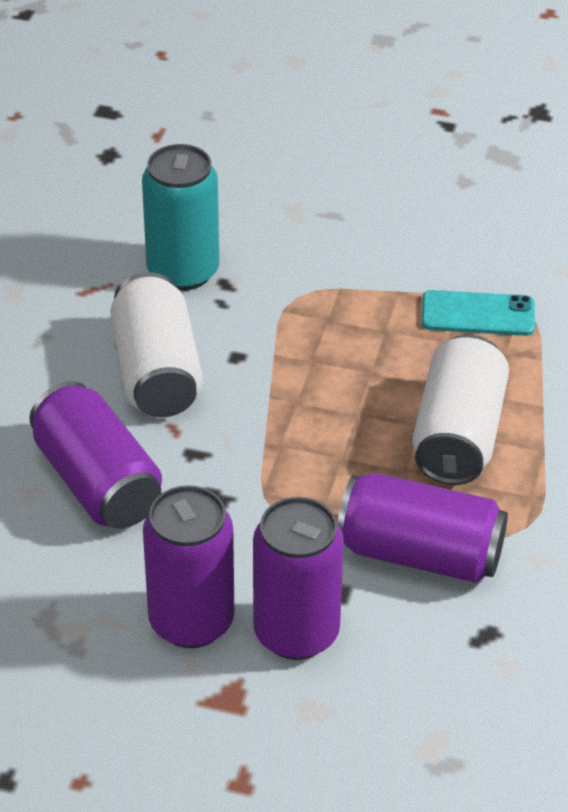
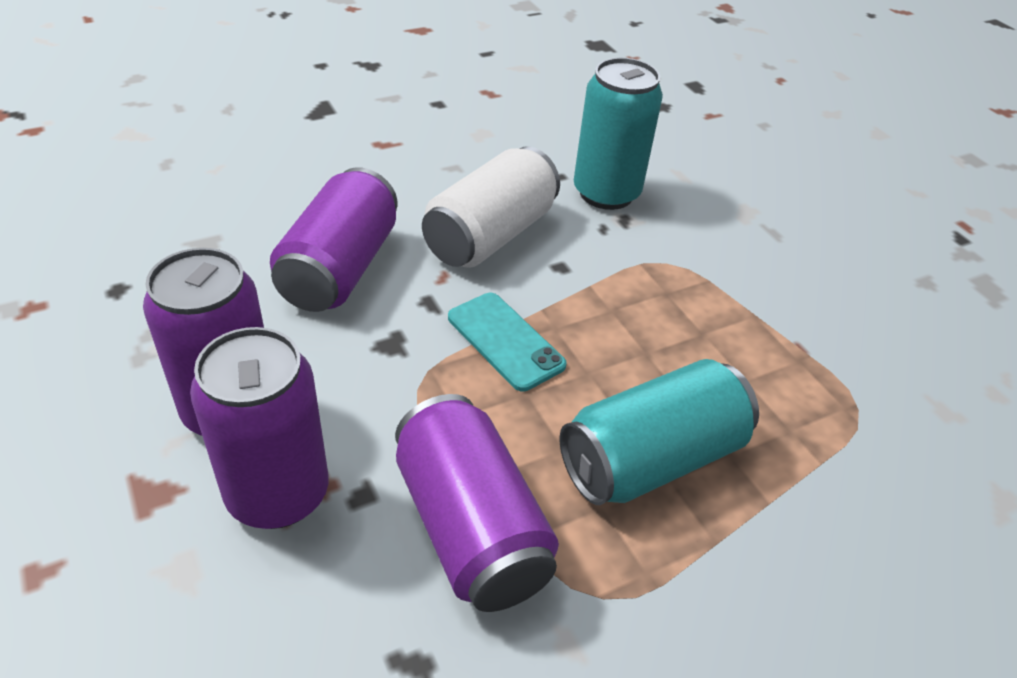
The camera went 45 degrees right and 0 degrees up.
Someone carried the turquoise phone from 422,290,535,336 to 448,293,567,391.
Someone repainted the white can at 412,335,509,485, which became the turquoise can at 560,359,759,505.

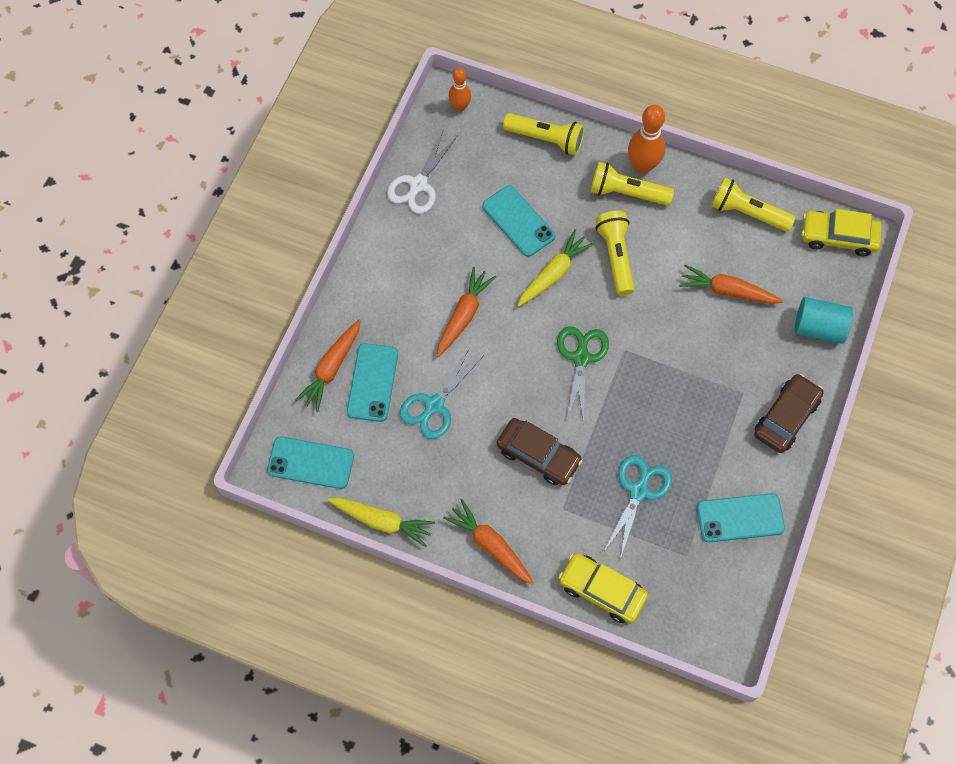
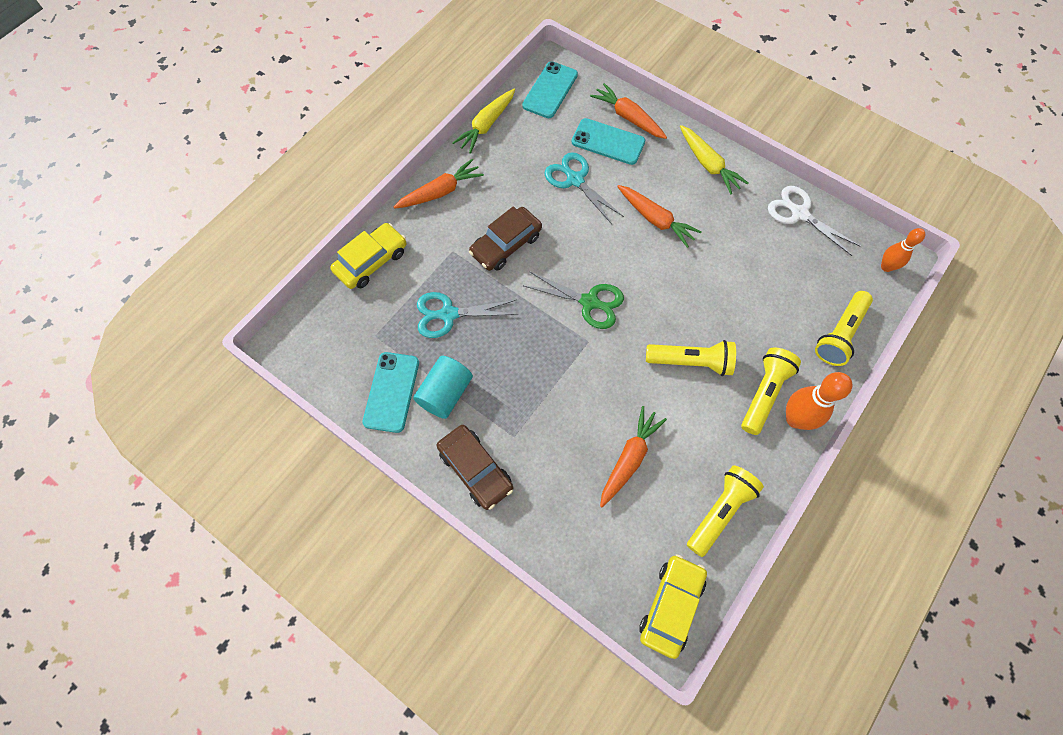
The camera went 105 degrees right and 0 degrees up.
Someone took away the turquoise phone at 482,185,555,257.
Someone carried the yellow carrot from 517,230,594,307 to 680,125,748,194.
Someone carried the turquoise cylinder from 795,297,853,344 to 413,356,473,419.
Someone rotated the turquoise scissors at 604,455,672,559 by 135 degrees clockwise.

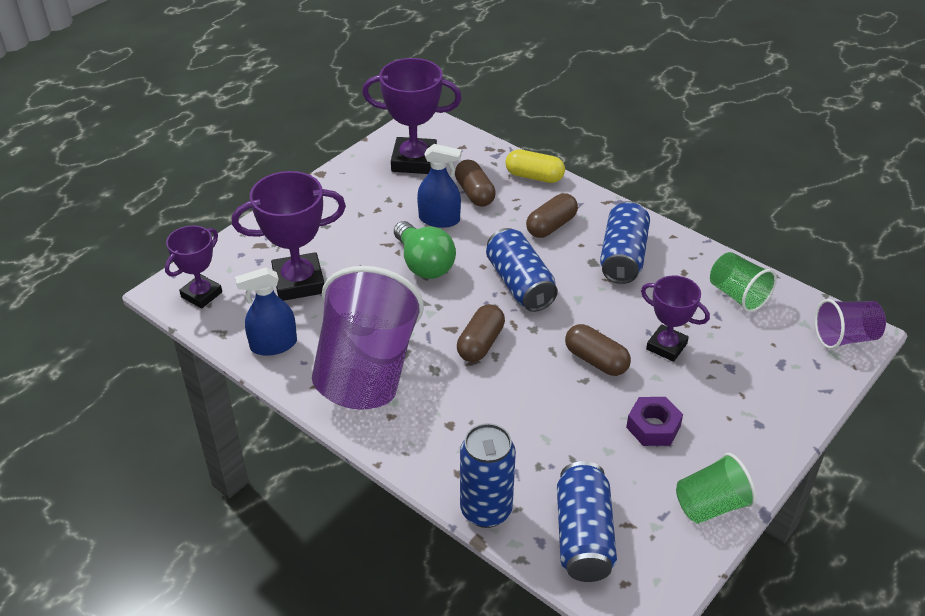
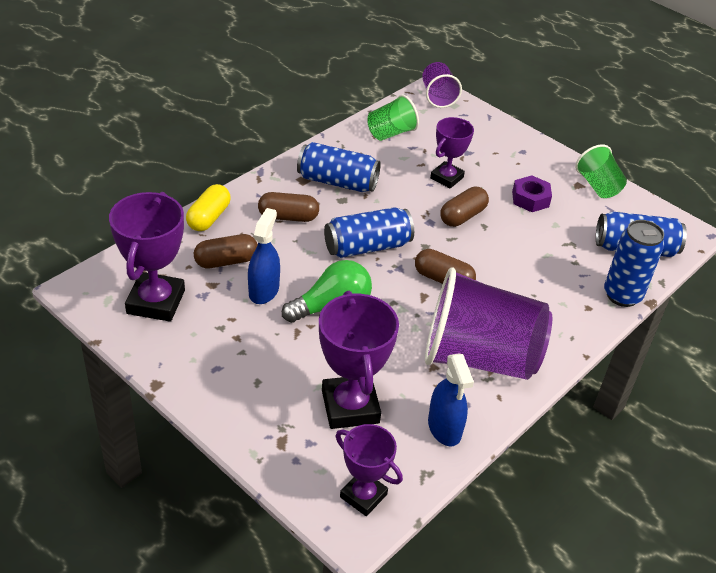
The camera went 90 degrees left and 0 degrees up.
Someone rotated the brown capsule at 526,193,578,238 by 45 degrees counterclockwise.

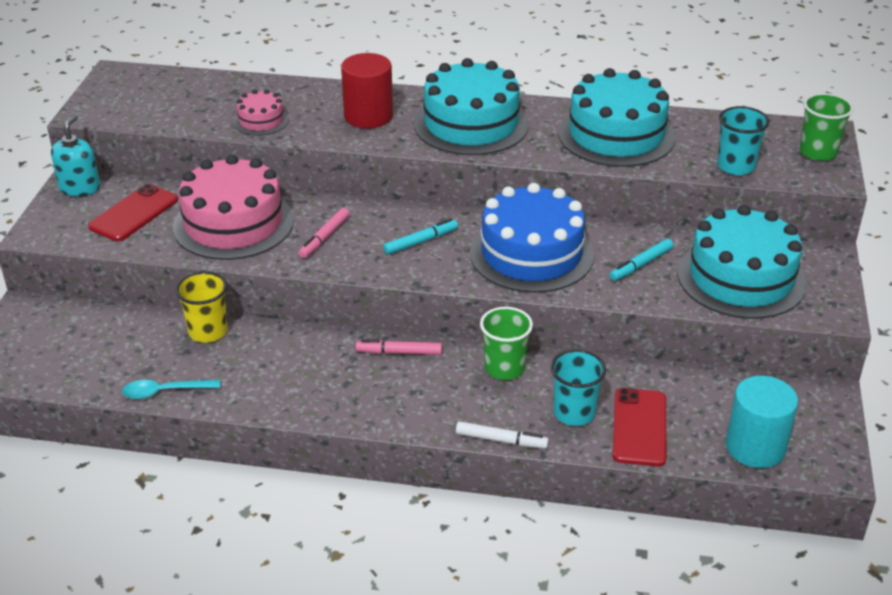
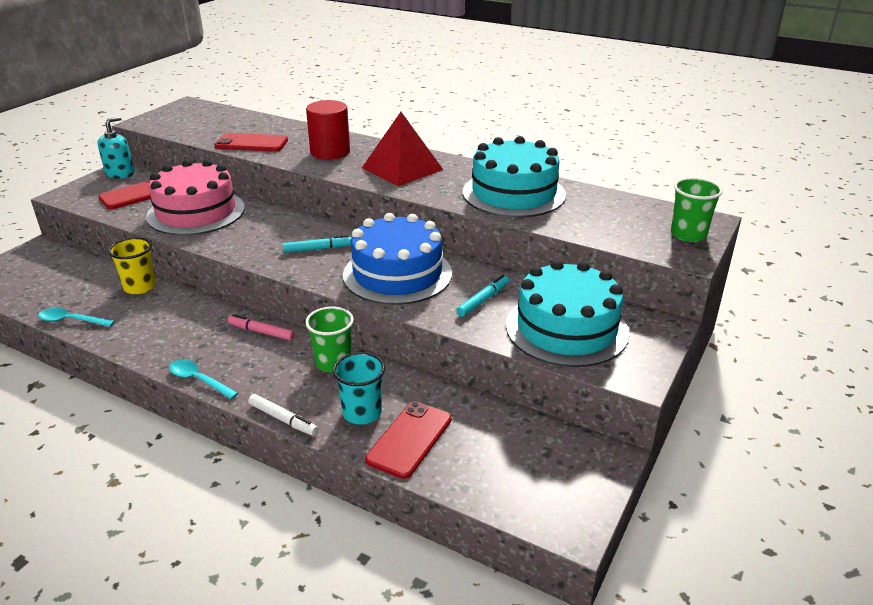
The camera went 20 degrees right and 5 degrees down.
Someone swapped the turquoise cake at 414,58,529,155 for the red pyramid at 362,112,443,186.
Someone swapped the pink cake at 233,89,289,135 for the red phone at 214,133,288,152.
Someone took away the turquoise cup at 717,106,769,175.
Someone took away the pink marker at 299,208,350,258.
Someone rotated the turquoise marker at 610,239,673,281 by 150 degrees clockwise.
Someone took away the turquoise cylinder at 726,376,798,468.
Someone put down the turquoise spoon at 169,359,238,399.

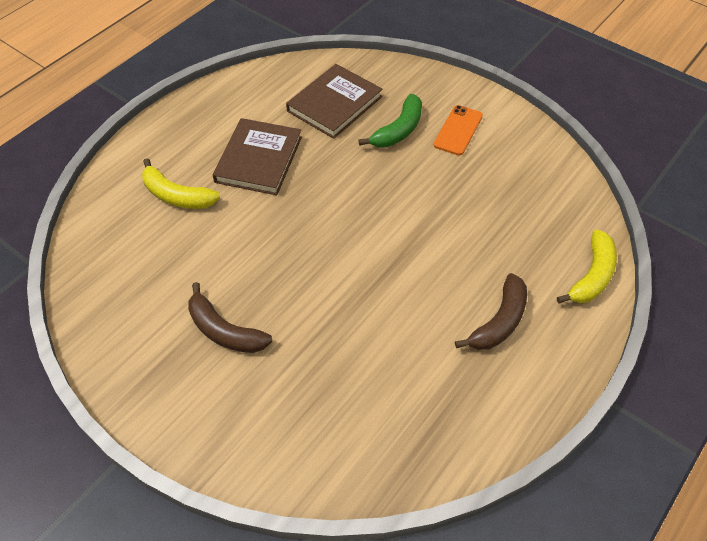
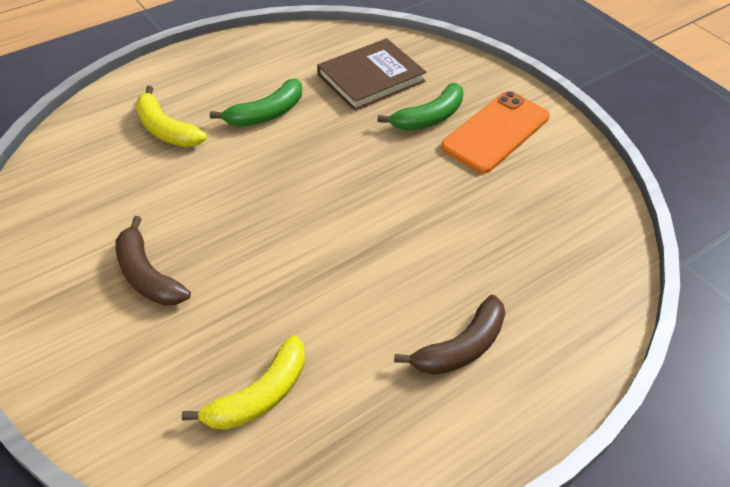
The camera went 15 degrees right and 5 degrees down.
Someone scaled the orange phone at 434,105,483,155 by 1.59.
Someone swapped the brown book at 213,118,302,195 for the green banana at 210,79,302,127.
Someone carried the yellow banana from 557,229,617,303 to 182,335,305,430.

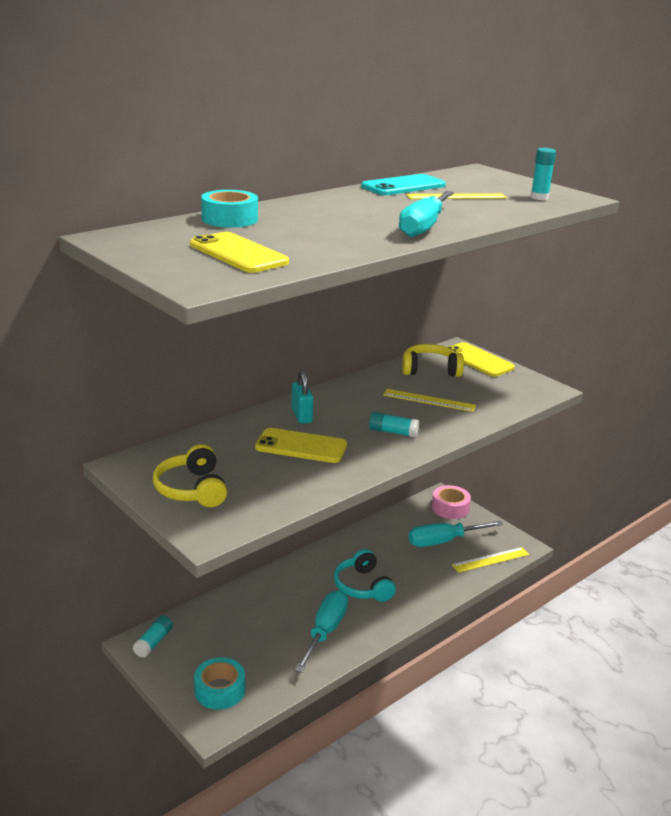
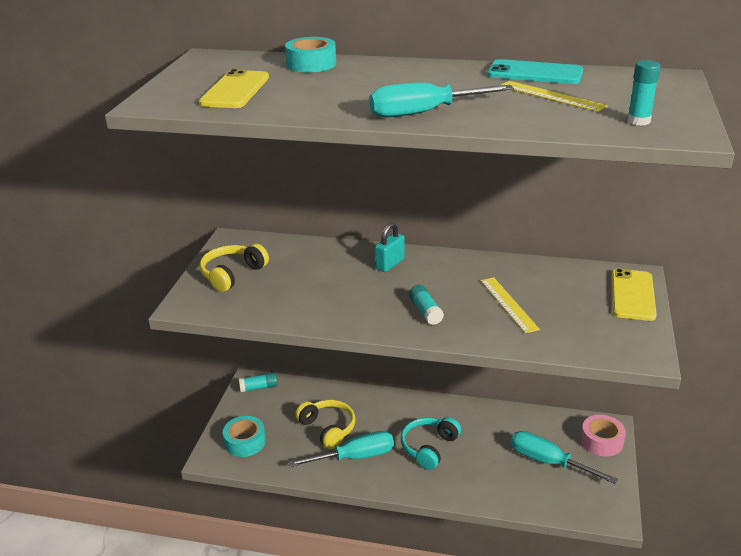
The camera went 55 degrees right and 5 degrees up.
Someone carried the yellow headphones from 402,344,464,377 to 295,400,355,449.
Someone took away the yellow phone at 255,428,347,463.
Someone took away the yellow ruler at 452,547,529,573.

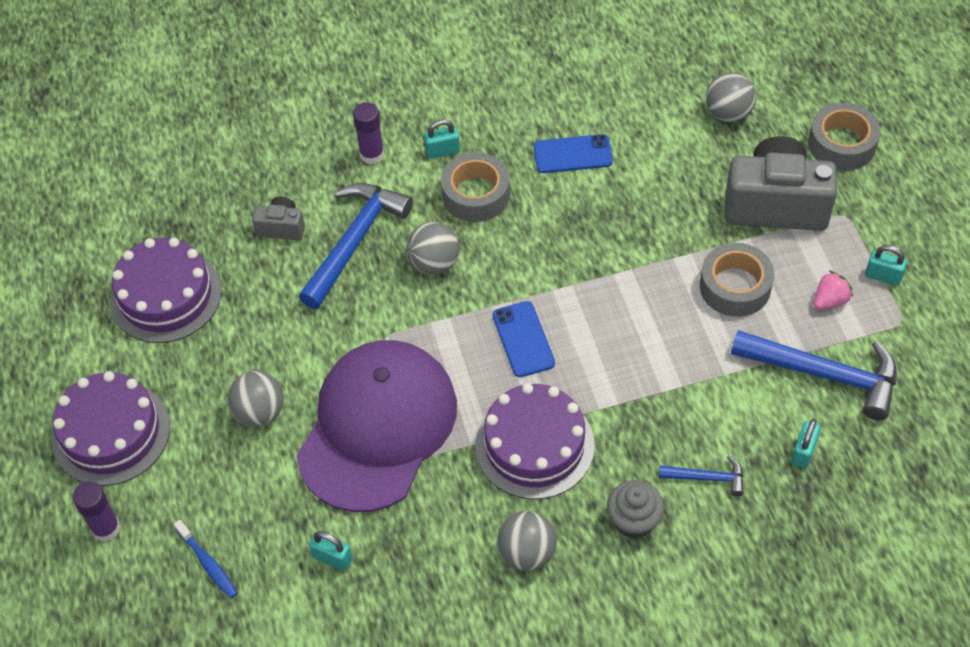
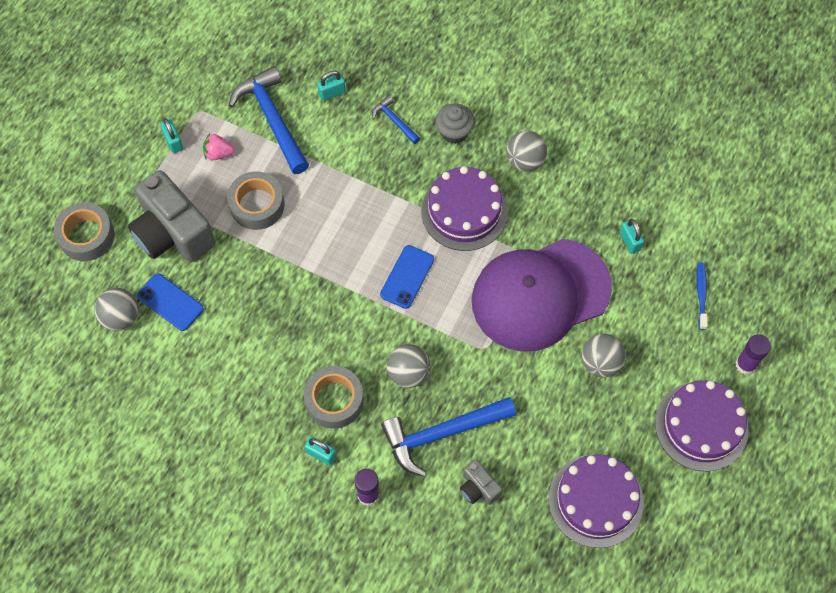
The camera went 140 degrees left and 10 degrees up.
Someone carried the blue phone from 534,134,613,173 to 137,273,204,331.

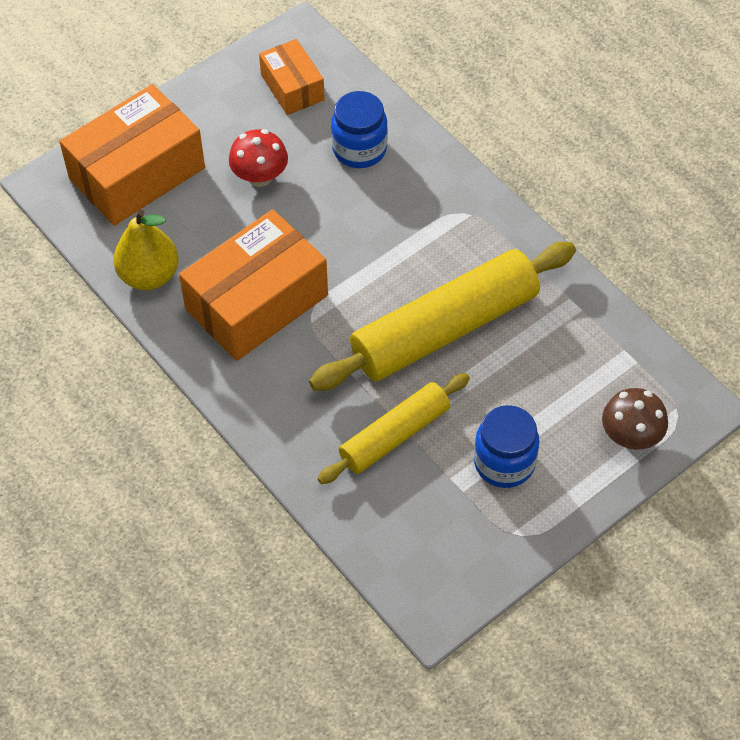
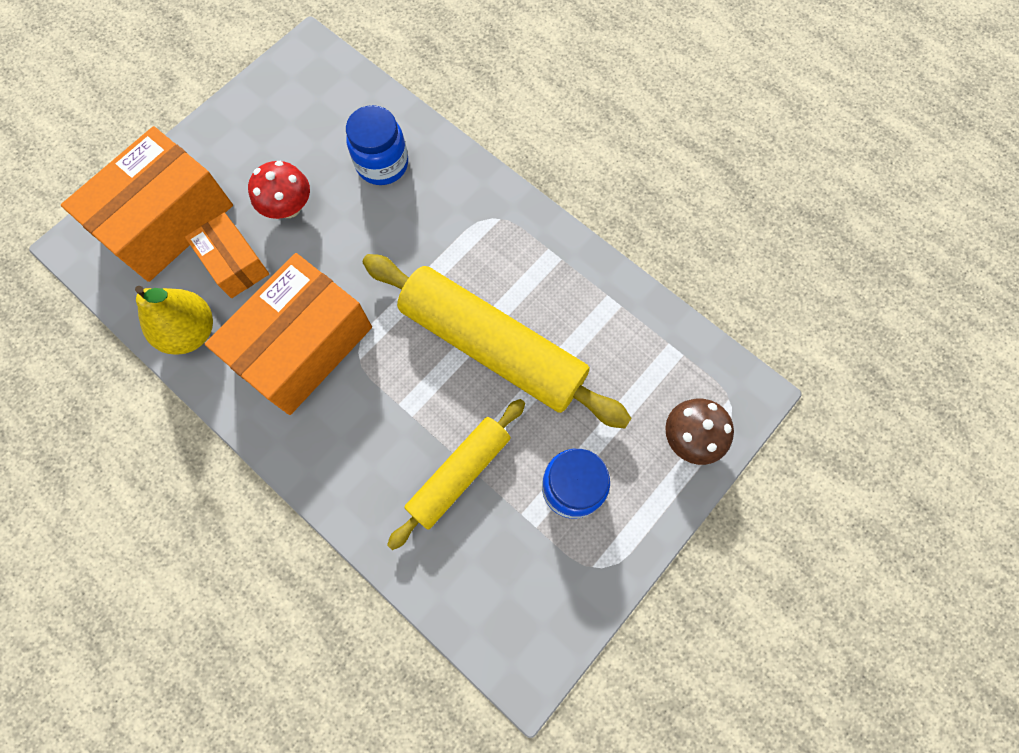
The camera went 10 degrees left and 15 degrees up.
Someone carried the orange box from 259,39,325,115 to 185,213,269,298.
Someone rotated the yellow rolling pin at 309,242,576,391 by 75 degrees clockwise.

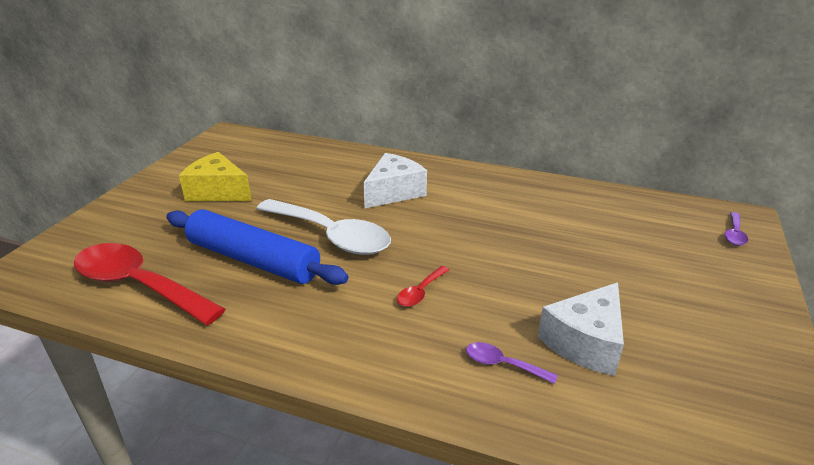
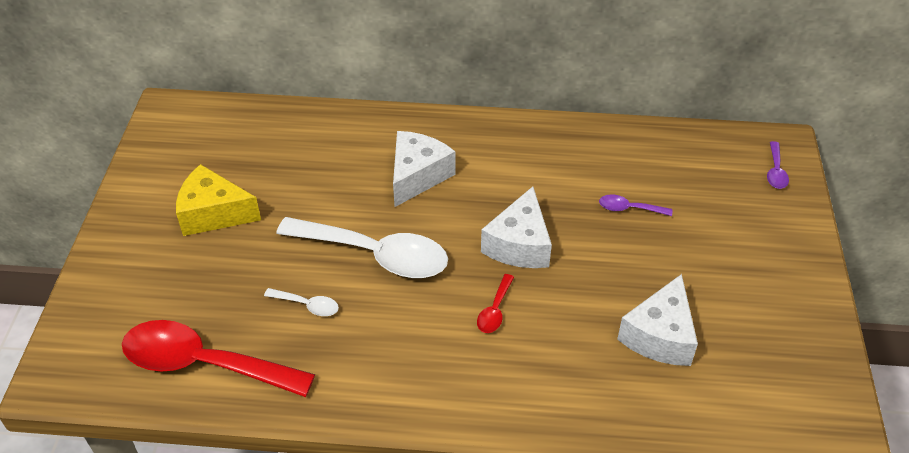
The camera went 15 degrees left and 15 degrees up.
Someone swapped the blue rolling pin at 166,209,349,285 for the white spoon at 264,288,339,316.
Someone carried the purple spoon from 466,342,558,384 to 599,194,672,216.
Someone put down the white cheese at 481,186,552,268.

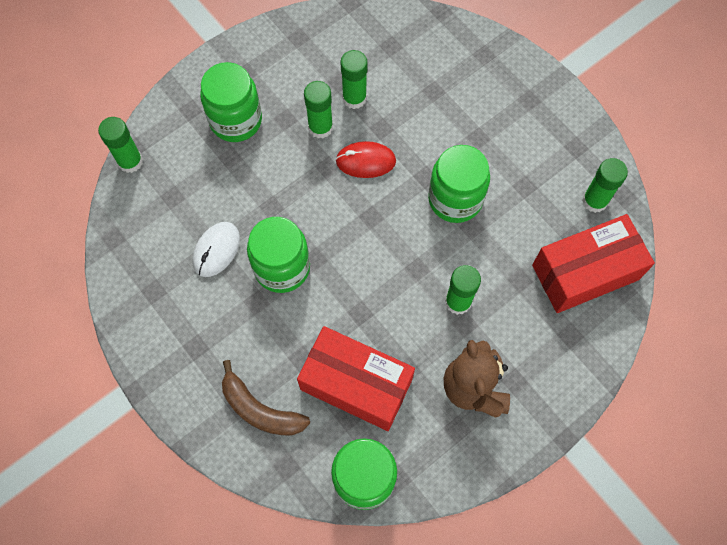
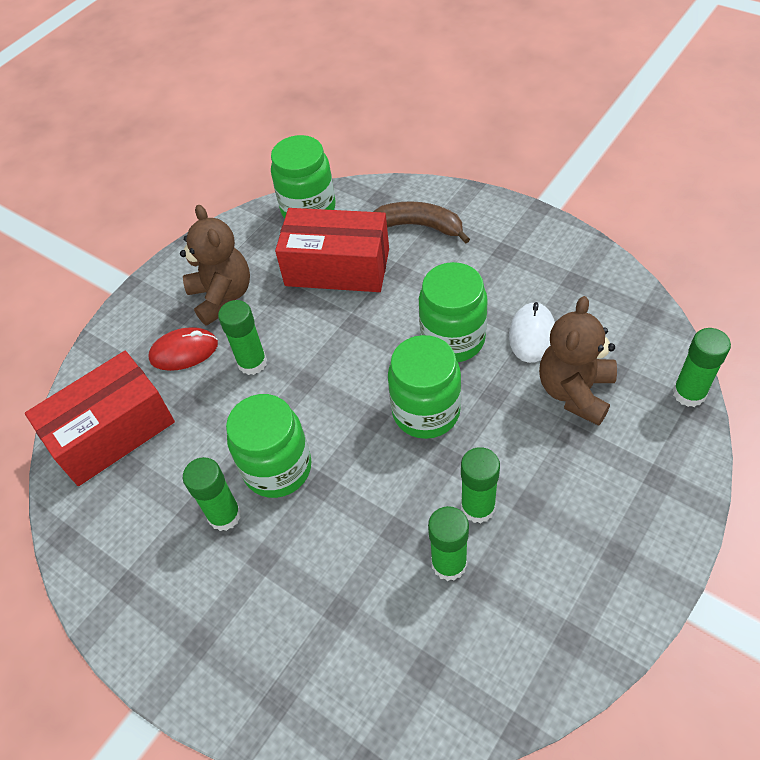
The camera went 170 degrees right and 15 degrees down.
Someone carried the green jar from 200,62,262,142 to 388,335,461,439.
Someone carried the red mouse from 335,141,396,178 to 148,327,218,371.
Someone carried the green glue stick from 582,158,628,213 to 183,457,241,531.
Someone put down the brown teddy bear at 539,296,617,426.

